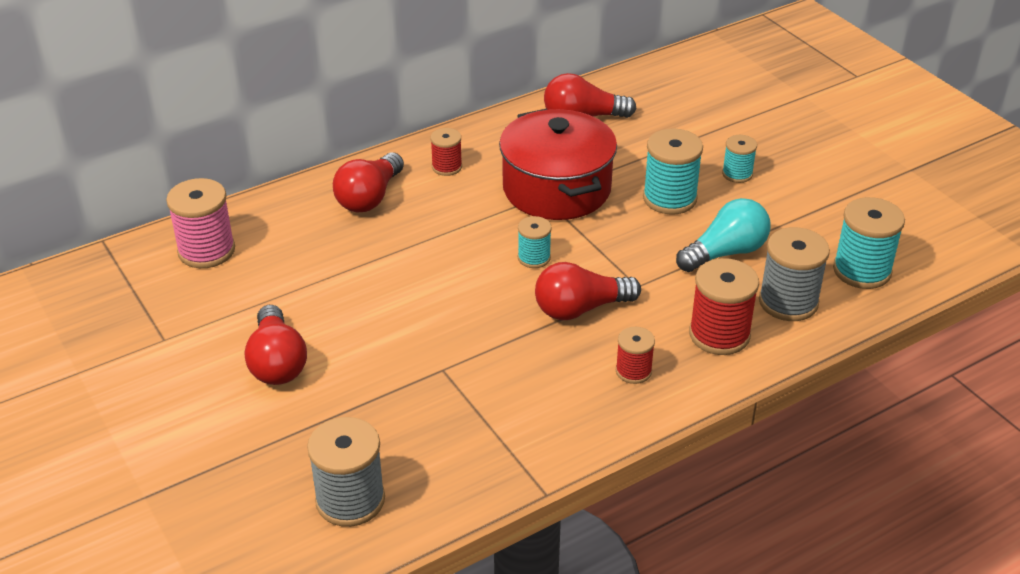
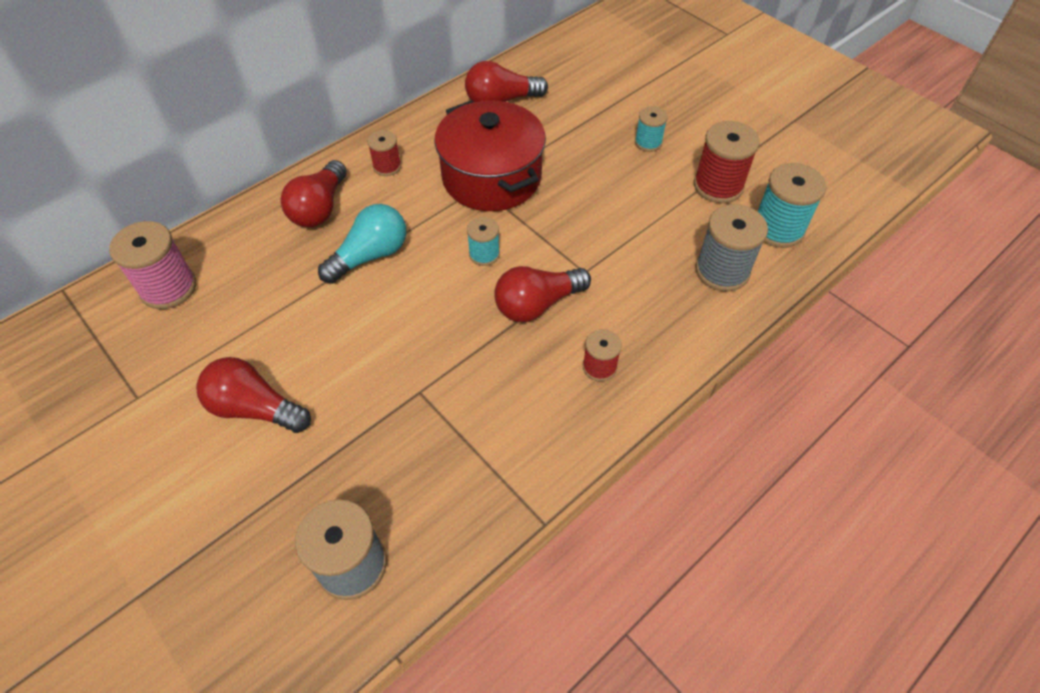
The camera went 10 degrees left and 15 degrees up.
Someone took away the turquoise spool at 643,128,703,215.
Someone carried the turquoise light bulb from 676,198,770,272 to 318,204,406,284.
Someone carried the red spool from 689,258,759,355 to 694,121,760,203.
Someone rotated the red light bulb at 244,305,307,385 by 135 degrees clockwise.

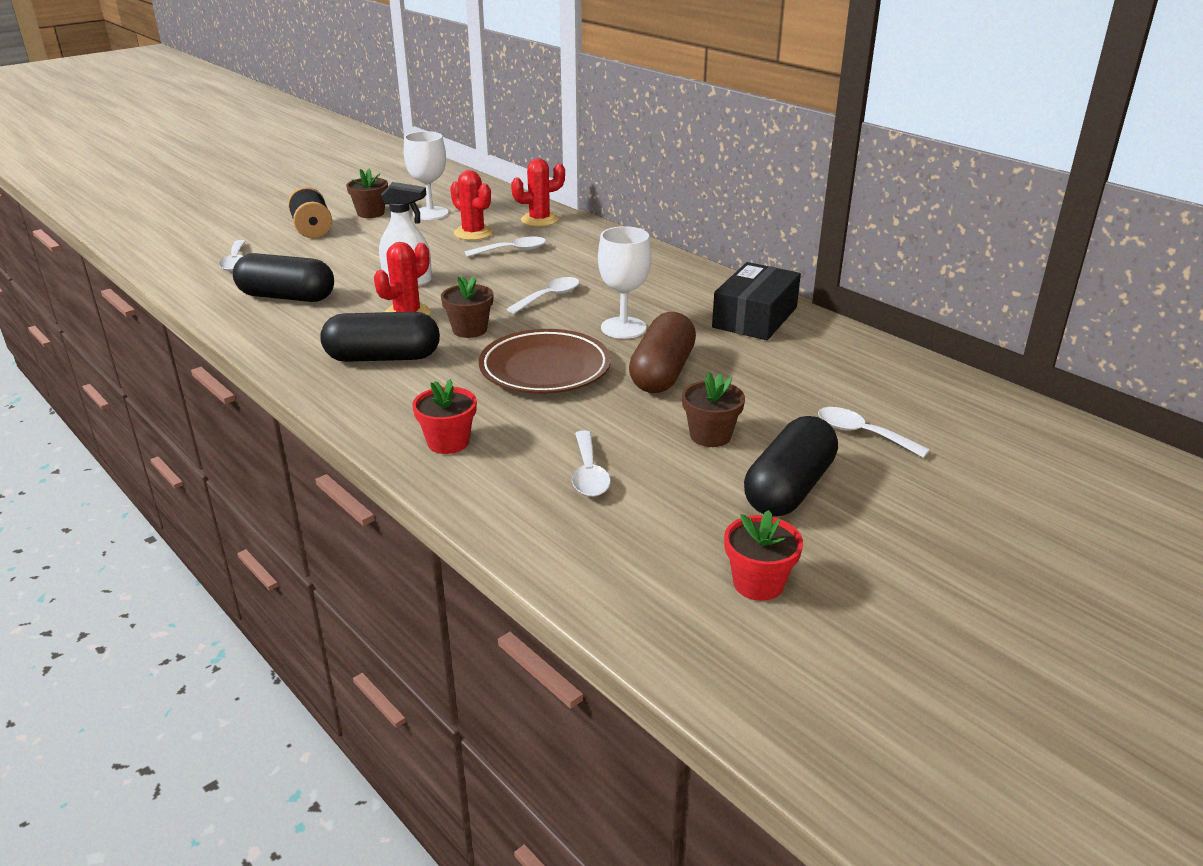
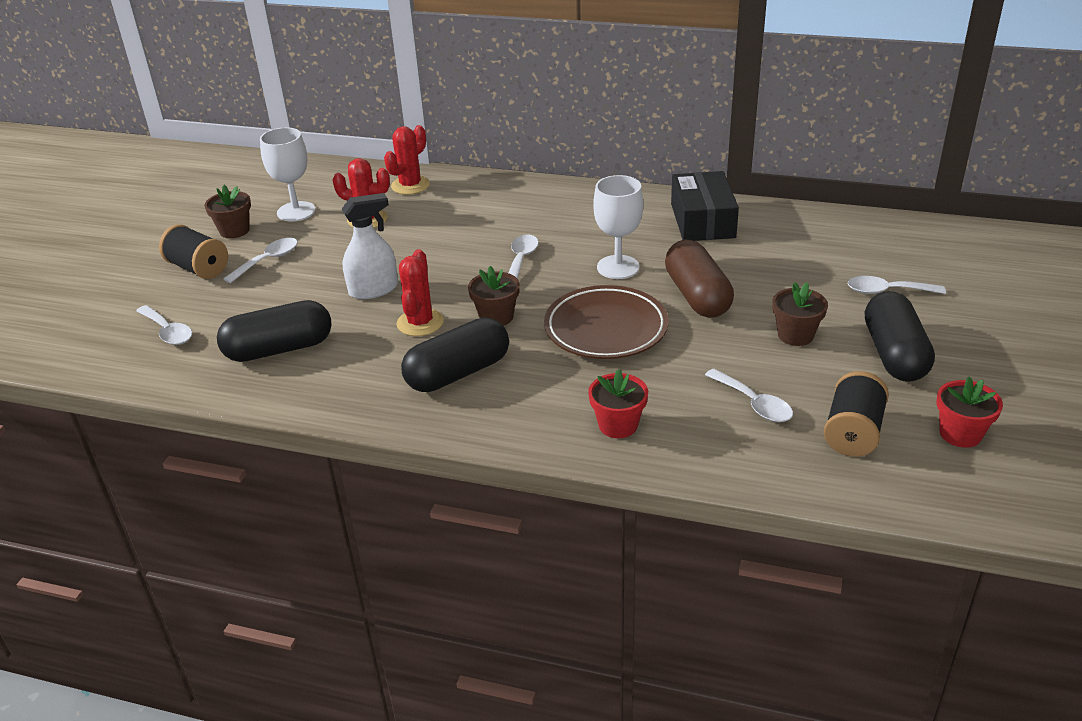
The camera went 30 degrees left and 5 degrees up.
Someone carried the white spoon from 465,237,546,257 to 223,238,298,283.
Someone put down the black spool at 824,371,889,457.

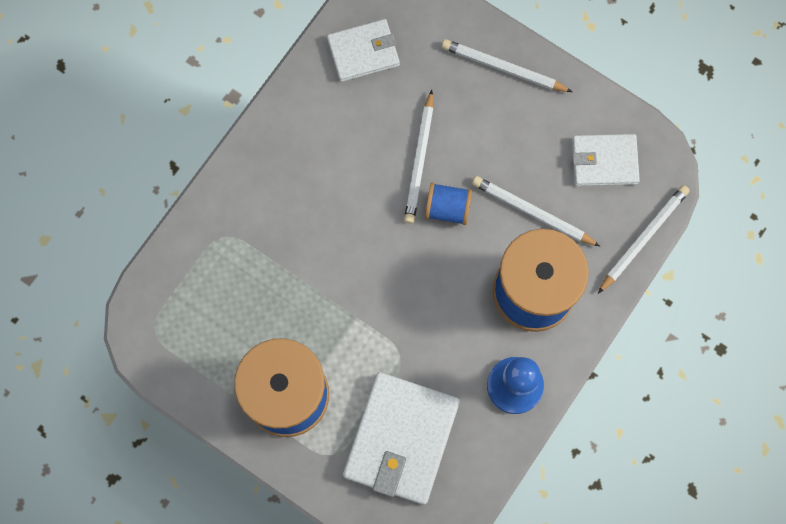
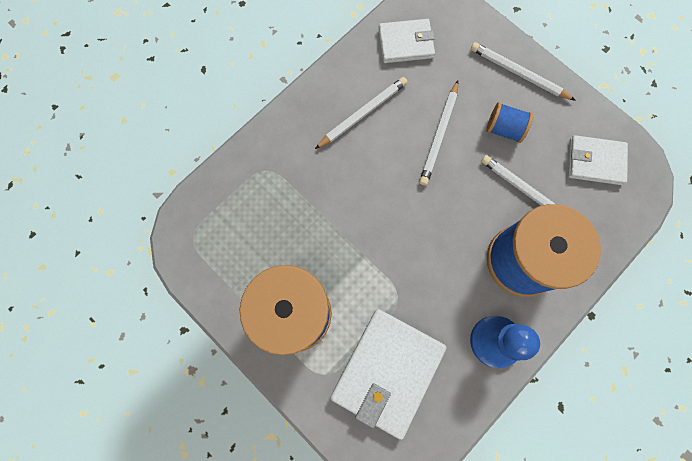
The camera went 10 degrees right and 0 degrees up.
Someone carried the blue spool from 425,183,472,225 to 486,102,533,143.
Someone carried the white pencil from 598,185,690,294 to 315,77,408,149.

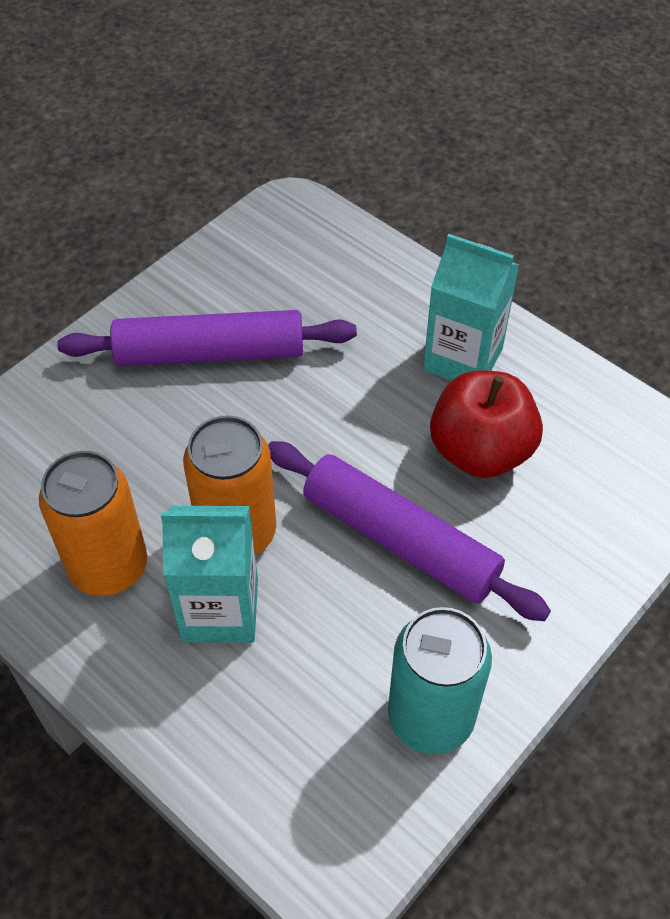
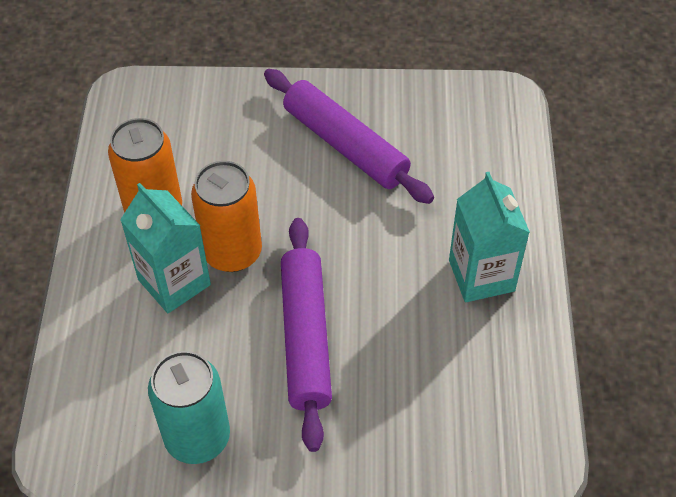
The camera went 50 degrees right and 0 degrees up.
Someone took away the red apple at 430,370,543,478.

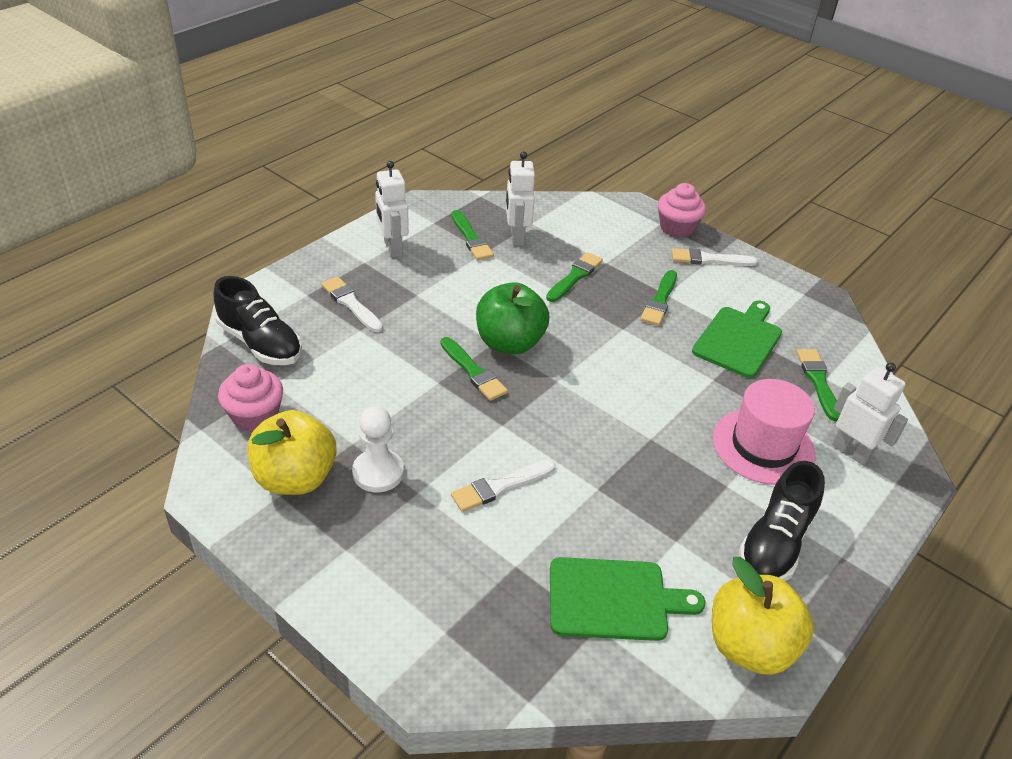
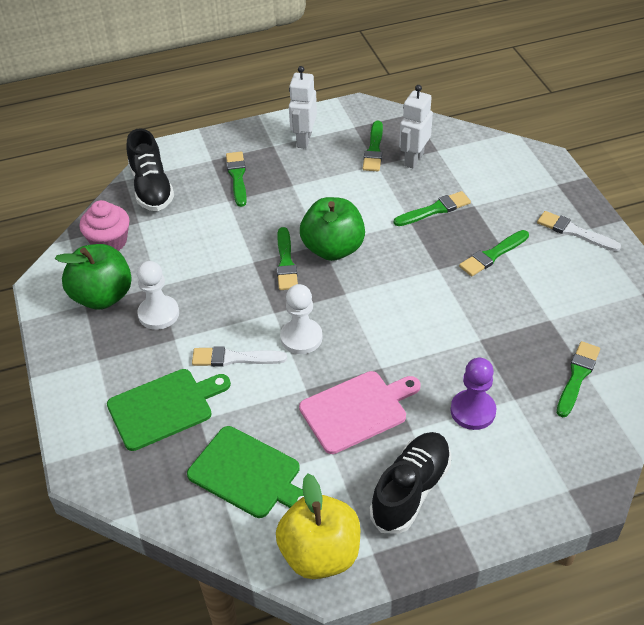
The camera went 35 degrees right and 5 degrees up.
Someone took away the pink cupcake at 658,183,706,238.
Someone repainted the white brush at 321,276,383,332, which became the green brush at 226,152,247,207.
Someone carried the green cutting board from 692,301,782,378 to 107,369,231,451.
Someone took away the white robot at 832,362,908,465.
Someone swapped the pink hat at 713,379,816,485 for the purple pawn at 450,358,496,430.
Someone repainted the yellow apple at 247,410,336,495, which became the green apple at 55,244,132,310.
Someone rotated the black shoe at 739,461,825,581 by 150 degrees clockwise.
Someone put down the white pawn at 280,284,322,354.
Someone put down the pink cutting board at 299,371,421,454.

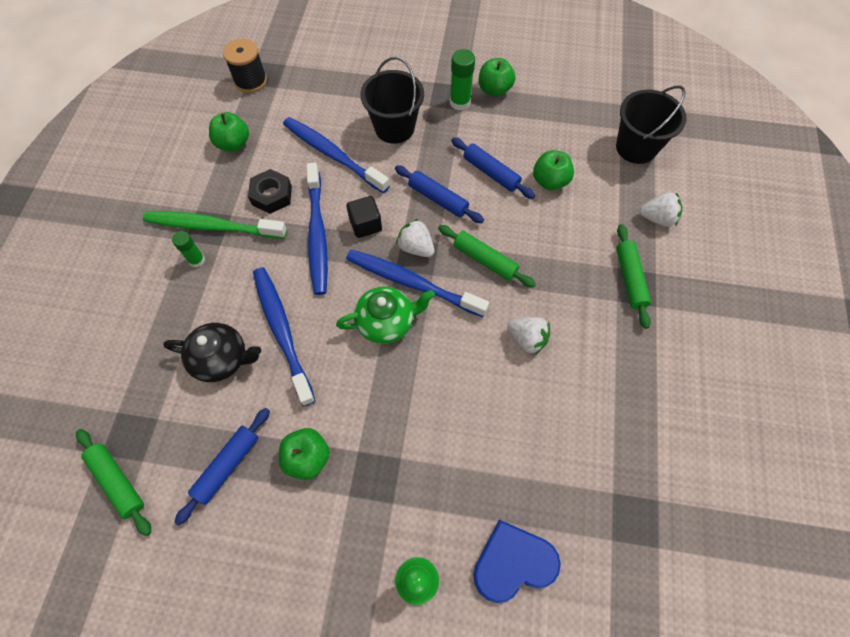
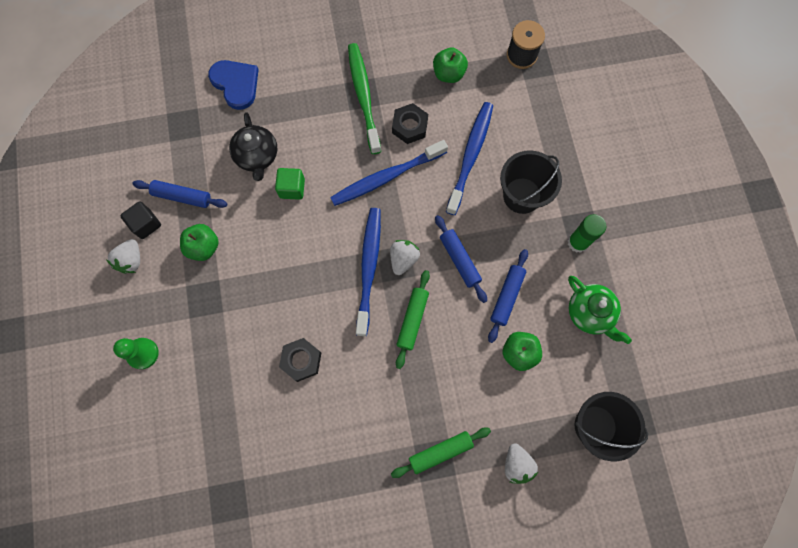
The camera went 70 degrees right and 10 degrees up.
Someone took away the green apple at 479,58,515,97.
Someone rotated the blue rolling pin at 395,165,484,223 by 45 degrees counterclockwise.
Someone carried the black cube from 347,196,382,238 to 120,201,161,239.
Someone took away the green glue stick at 172,231,205,267.
Someone swapped the blue toothbrush at 253,267,315,406 for the green cube at 275,168,305,200.
Someone carried the green teapot from 336,286,435,344 to 568,276,632,344.
Someone carried the white strawberry from 507,317,550,355 to 107,239,140,274.
Someone took away the green rolling pin at 76,429,151,536.
Someone carried the blue heart from 473,520,561,603 to 208,60,259,110.
Someone put down the black nut at 279,338,321,382.

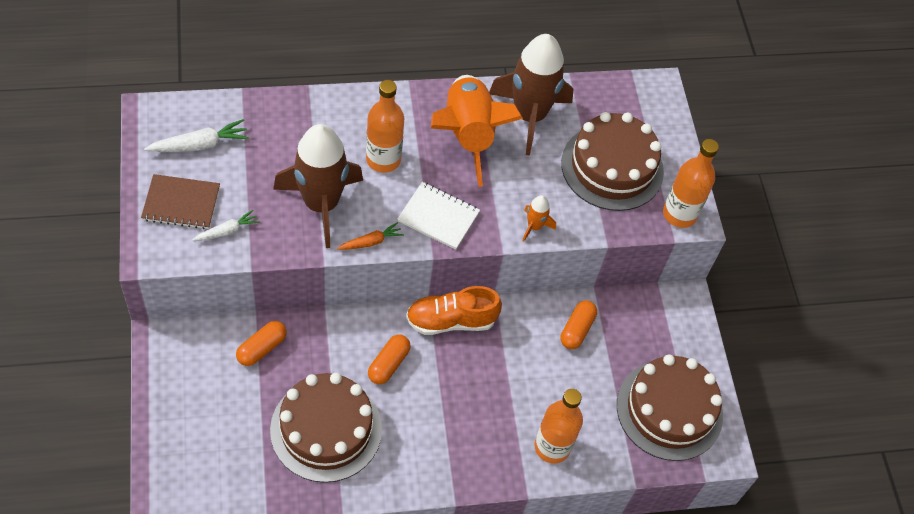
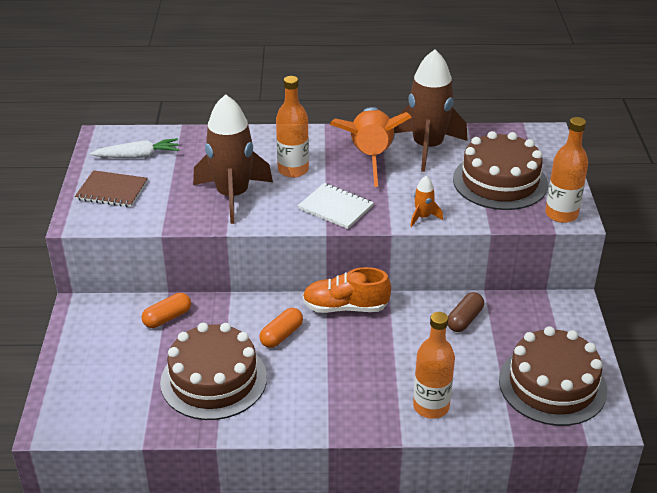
The camera went 15 degrees right and 20 degrees down.
Someone took away the white carrot at 192,210,260,241.
Someone took away the orange carrot at 337,222,404,250.
Someone repainted the orange capsule at 561,300,597,349, which became the brown capsule at 448,292,484,332.

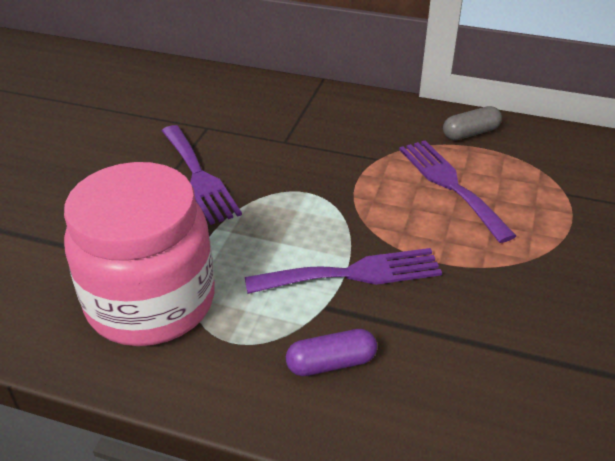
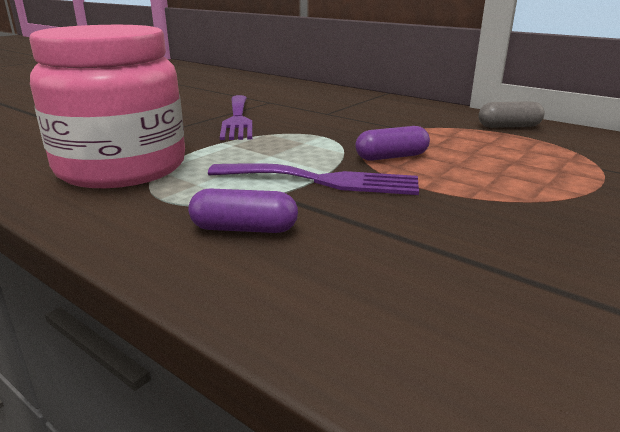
The camera went 20 degrees right and 15 degrees down.
Someone took away the purple fork at 399,140,516,243.
Someone put down the purple capsule at 355,126,430,161.

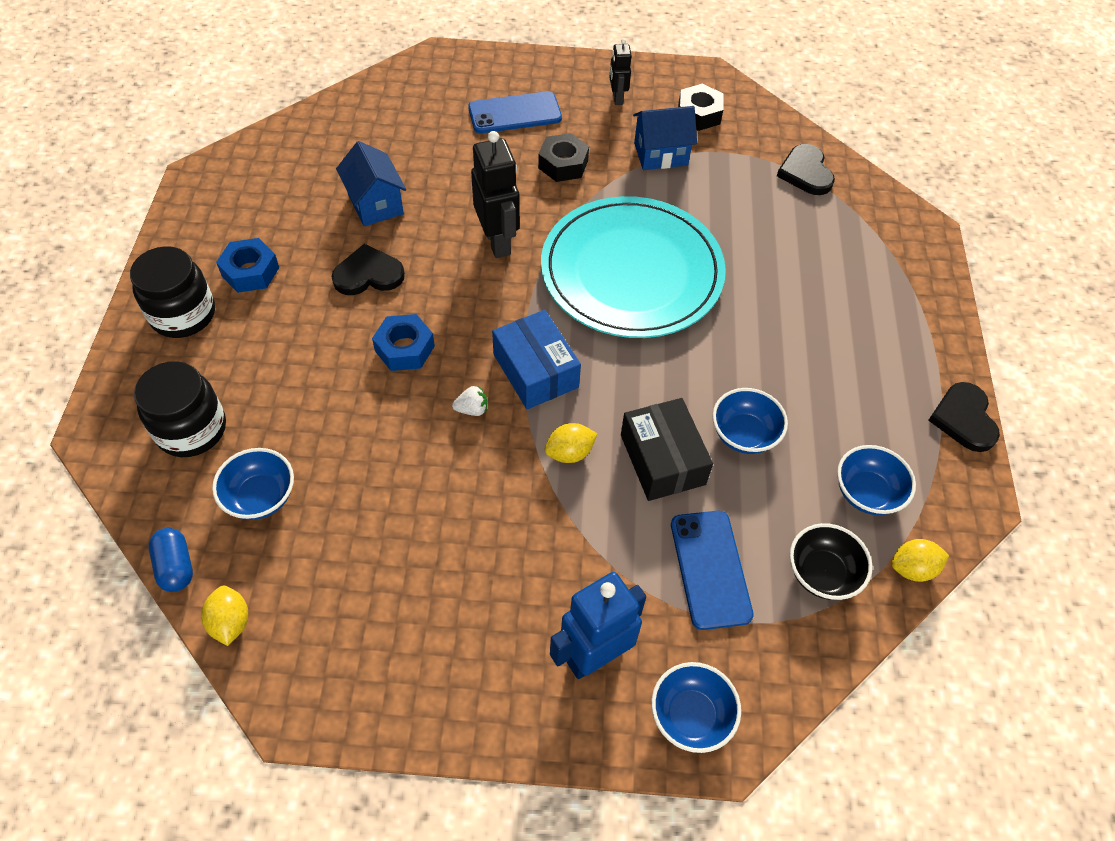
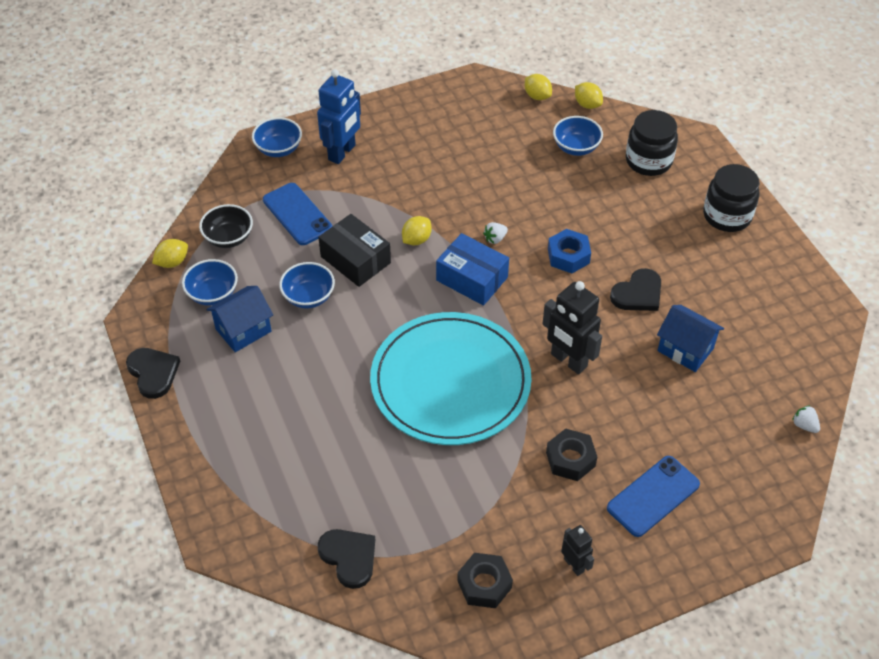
The camera went 155 degrees right and 5 degrees down.
Someone carried the blue house from 633,106,697,170 to 206,286,273,352.
Someone took away the blue nut at 216,238,279,293.
Someone swapped the blue capsule at 149,528,193,592 for the yellow lemon at 575,82,603,109.
Someone put down the white strawberry at 792,405,820,433.

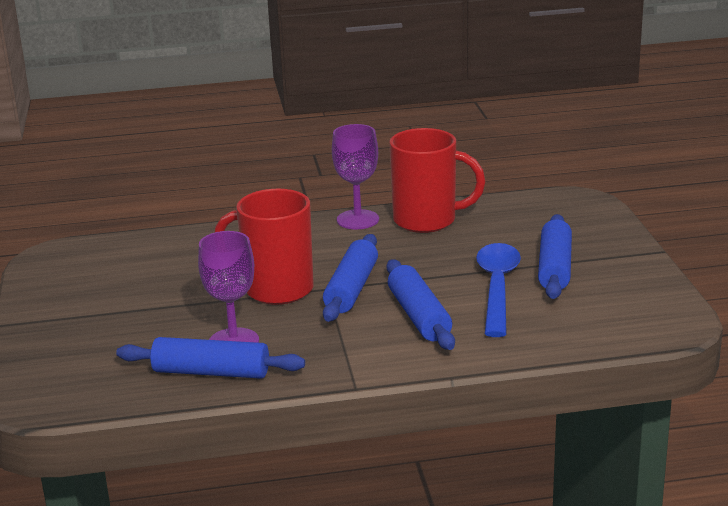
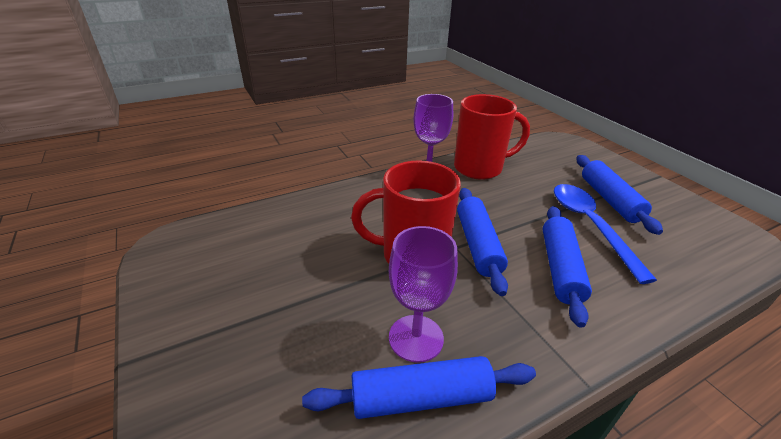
The camera went 20 degrees left and 10 degrees up.
Someone rotated the blue rolling pin at 387,259,455,350 by 45 degrees clockwise.

